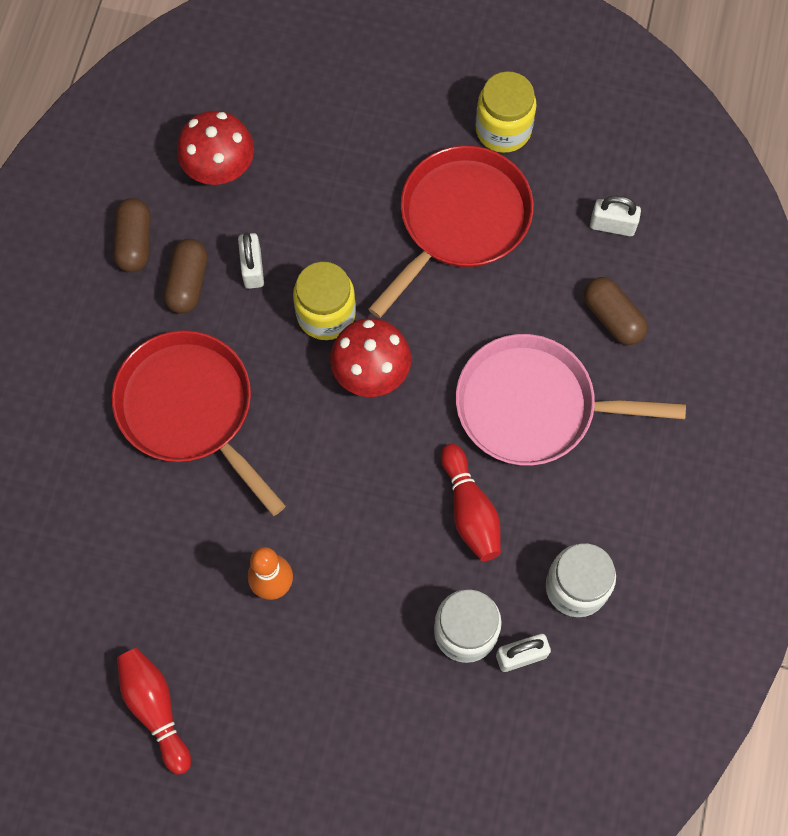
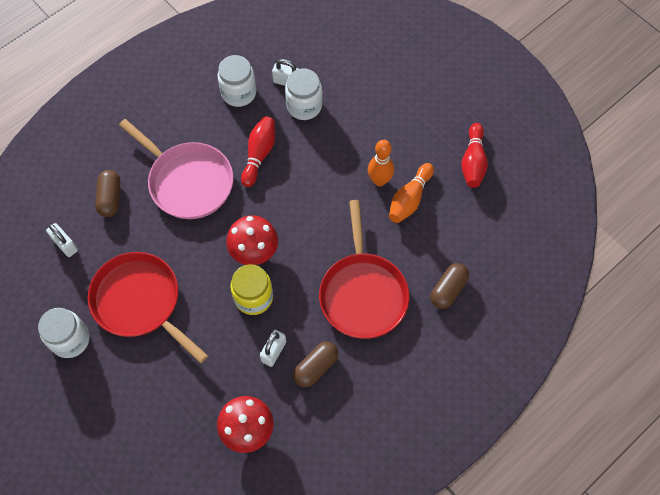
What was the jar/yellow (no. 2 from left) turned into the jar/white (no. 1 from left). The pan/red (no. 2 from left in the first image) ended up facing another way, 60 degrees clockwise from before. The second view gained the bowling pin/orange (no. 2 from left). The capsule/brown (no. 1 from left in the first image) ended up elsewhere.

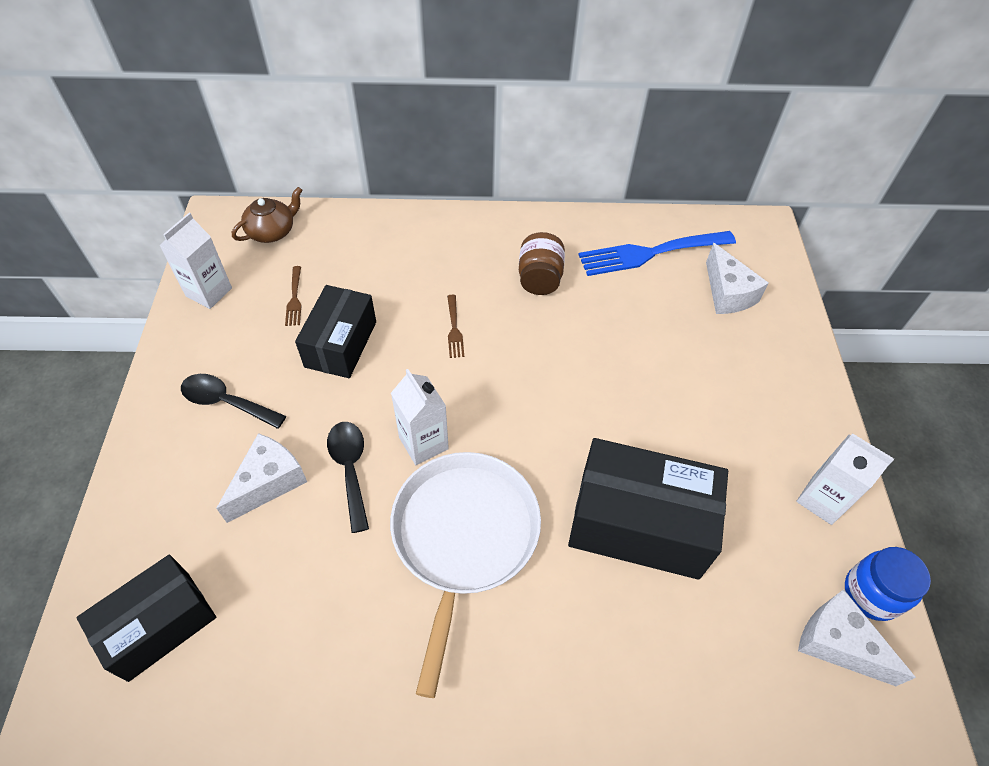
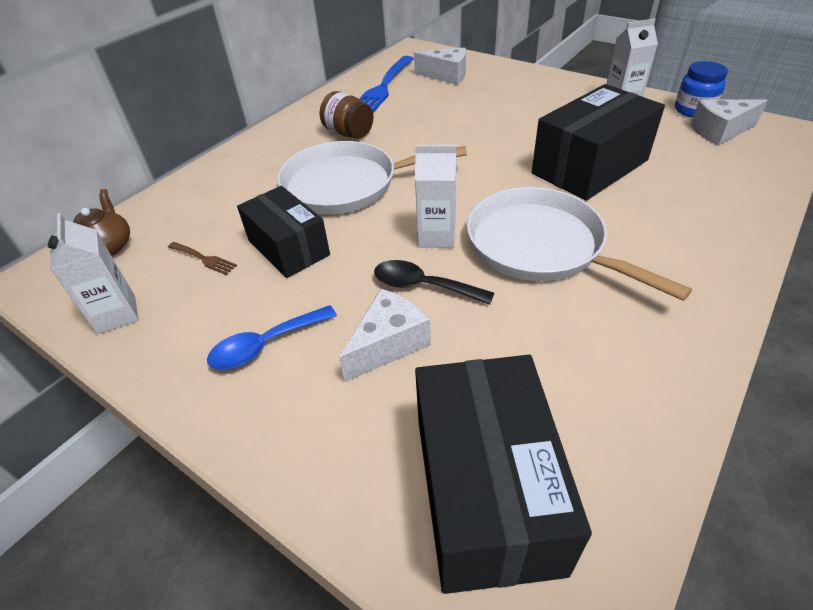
What was the spoon/black (no. 1 from left) turned into the spoon/blue. Where the fork/brown (no. 2 from left) stood, the pan/white (no. 1 from left) came to stand. The cheese/white (no. 1 from left) ended up facing another way, 60 degrees clockwise from before. The size of the box/black (no. 1 from left in the first image) changed by a factor of 1.50.

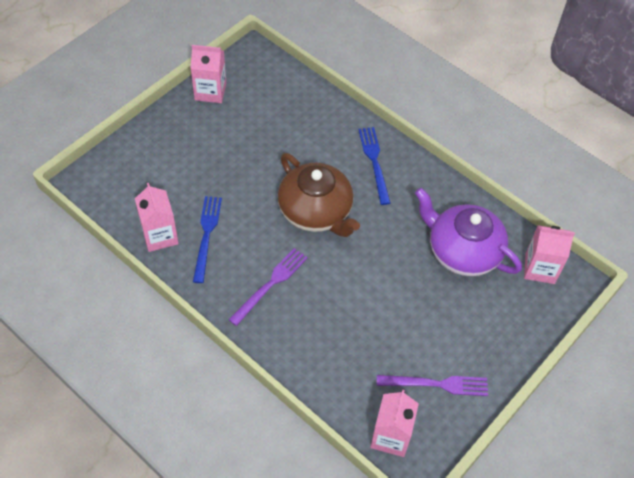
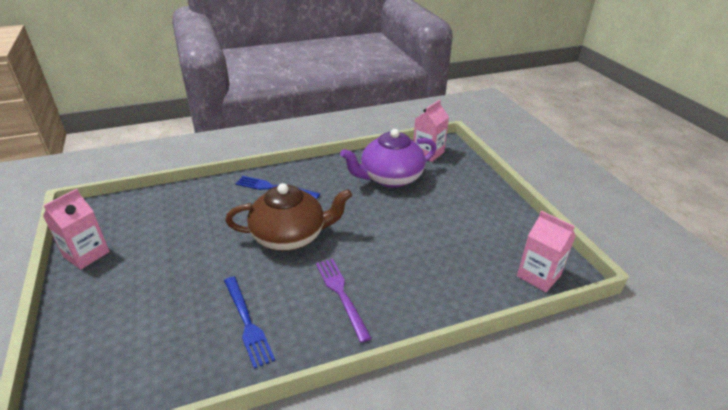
The fork/blue (no. 1 from left) ended up facing another way, 150 degrees counterclockwise from before. The second view lost the carton/pink (no. 1 from left). The second view lost the fork/purple (no. 2 from left).

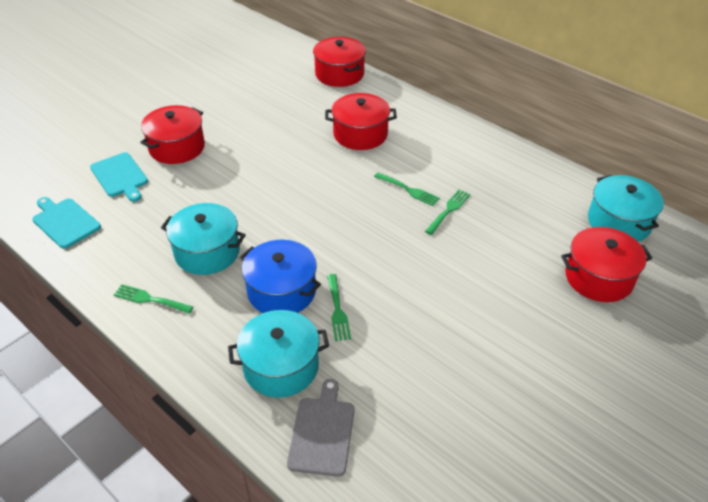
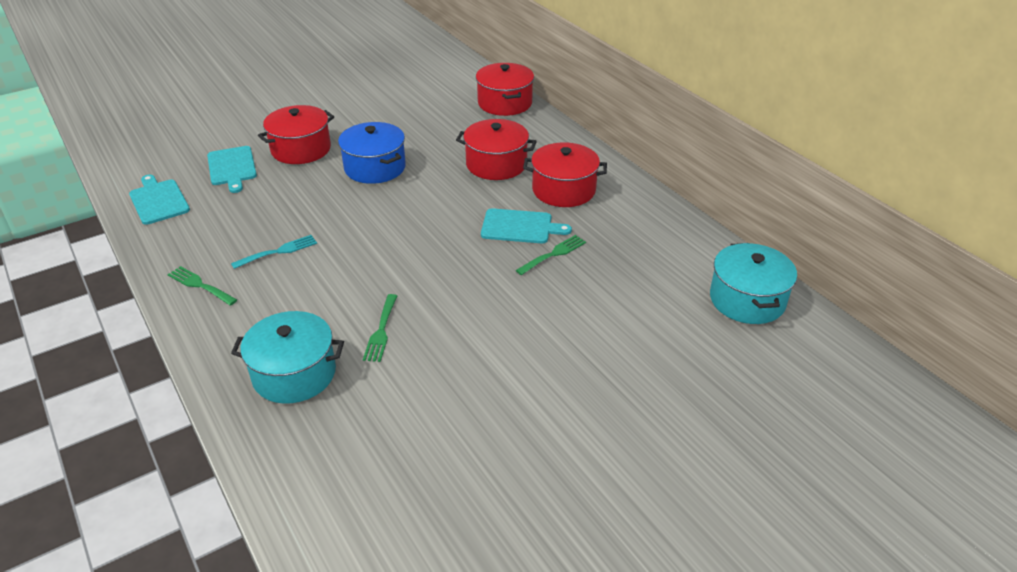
Where the pot/turquoise (no. 1 from left) stood, the fork/turquoise came to stand. The pot/blue ended up elsewhere. Where the fork/green (no. 3 from left) stood, the cutting board/turquoise (no. 3 from left) came to stand. The pot/red (no. 4 from left) ended up elsewhere. The second view lost the cutting board/grey.

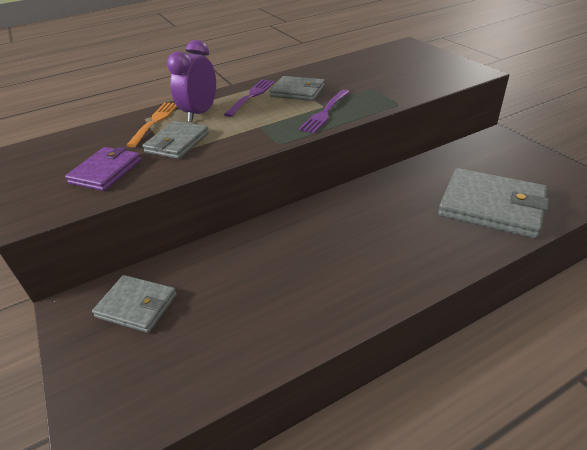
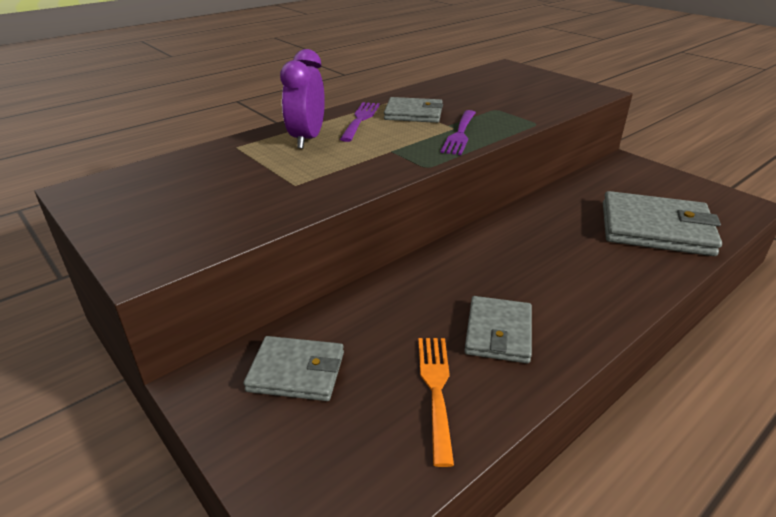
The fork/orange ended up elsewhere. The wallet/grey (no. 2 from left in the first image) ended up elsewhere. The second view lost the wallet/purple.

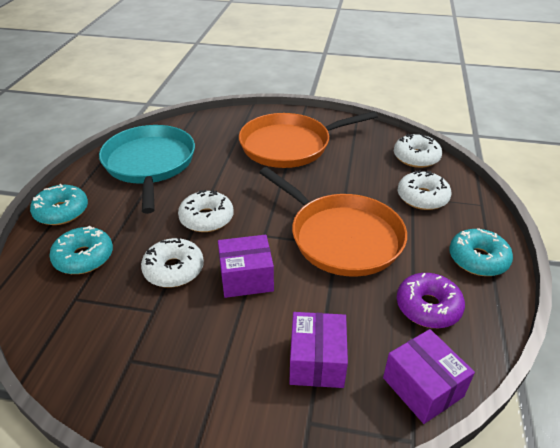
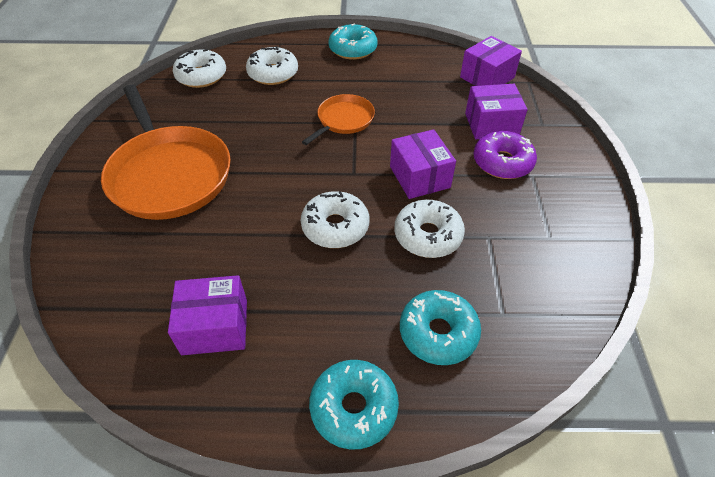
Where the pan/turquoise stood, the box/purple (no. 1 from left) came to stand. The size of the pan/orange (no. 2 from left) changed by a factor of 0.52. The donut/purple ended up elsewhere.

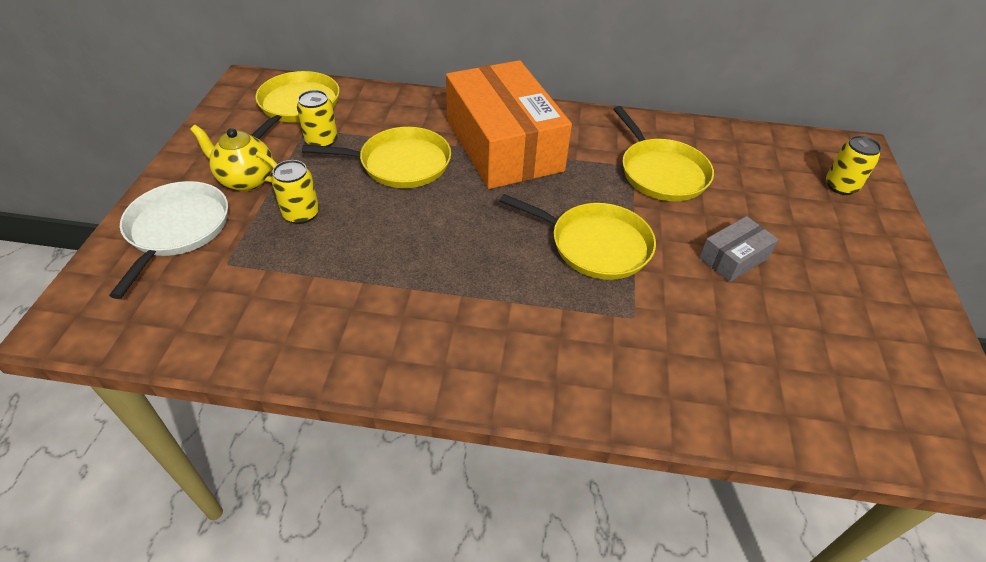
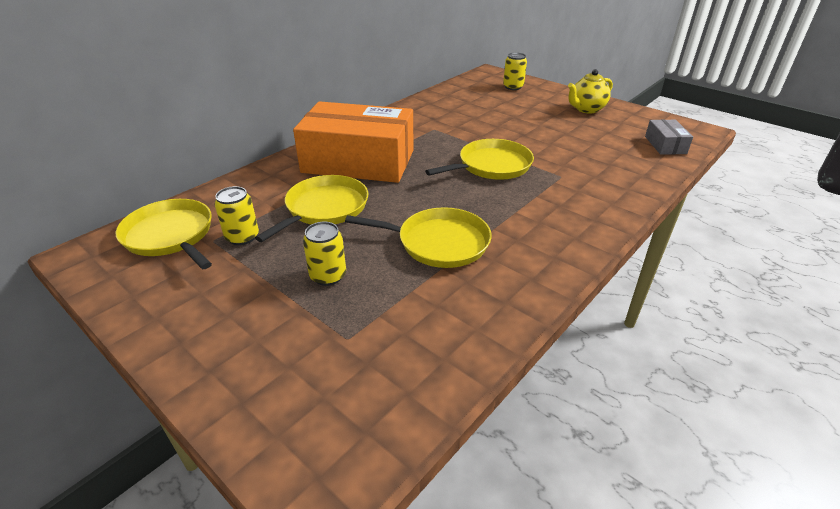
The pan/yellow (no. 4 from left in the first image) ended up elsewhere. The teapot/yellow ended up elsewhere. The box/grey ended up elsewhere. The second view lost the pan/white.

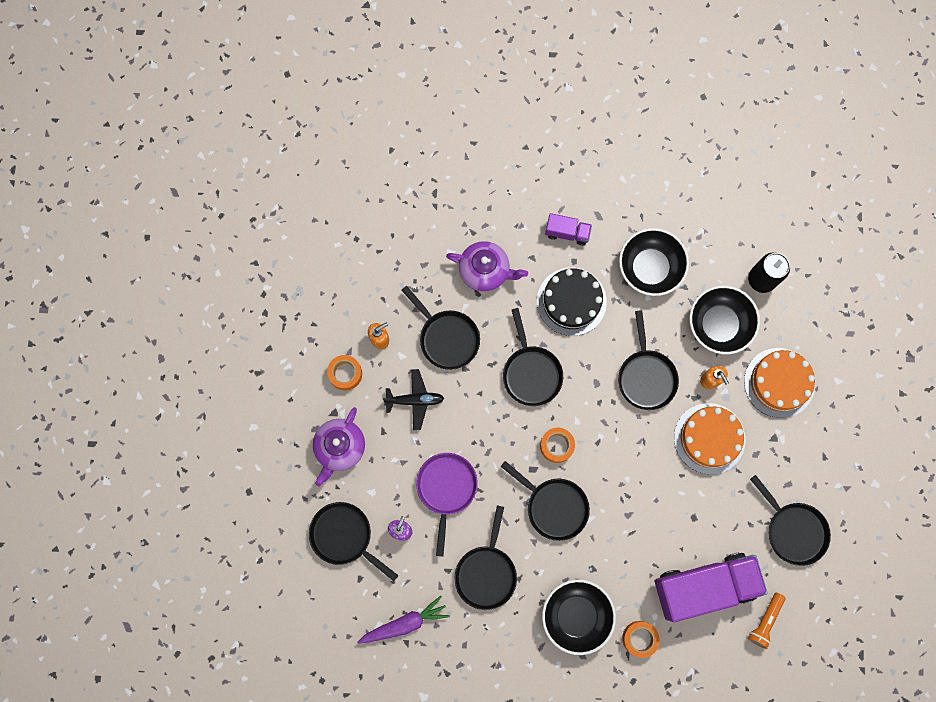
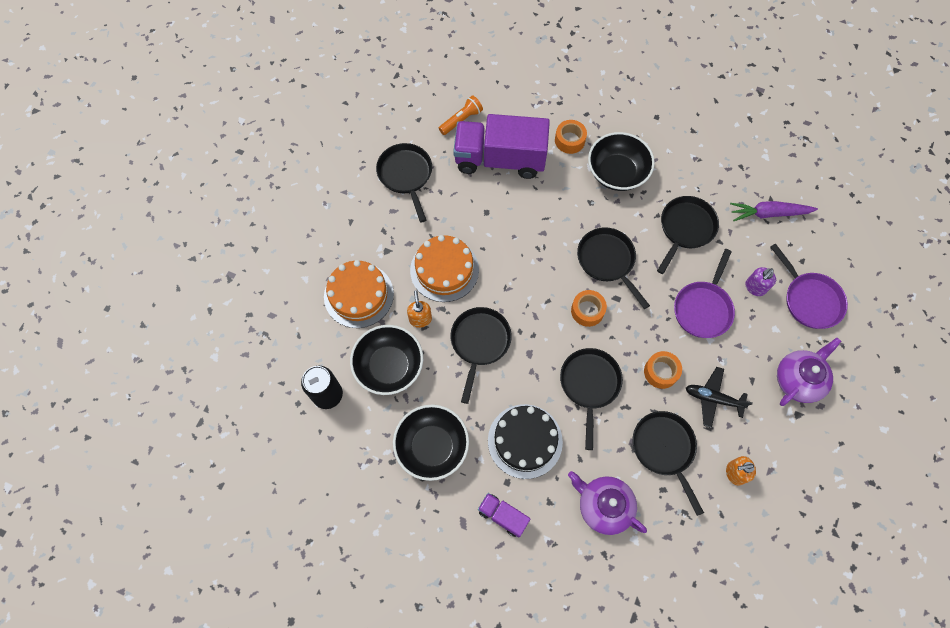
The tape/orange (no. 1 from left in the first image) ended up elsewhere. What was the pan/black (no. 1 from left) turned into the pan/purple (no. 2 from left).

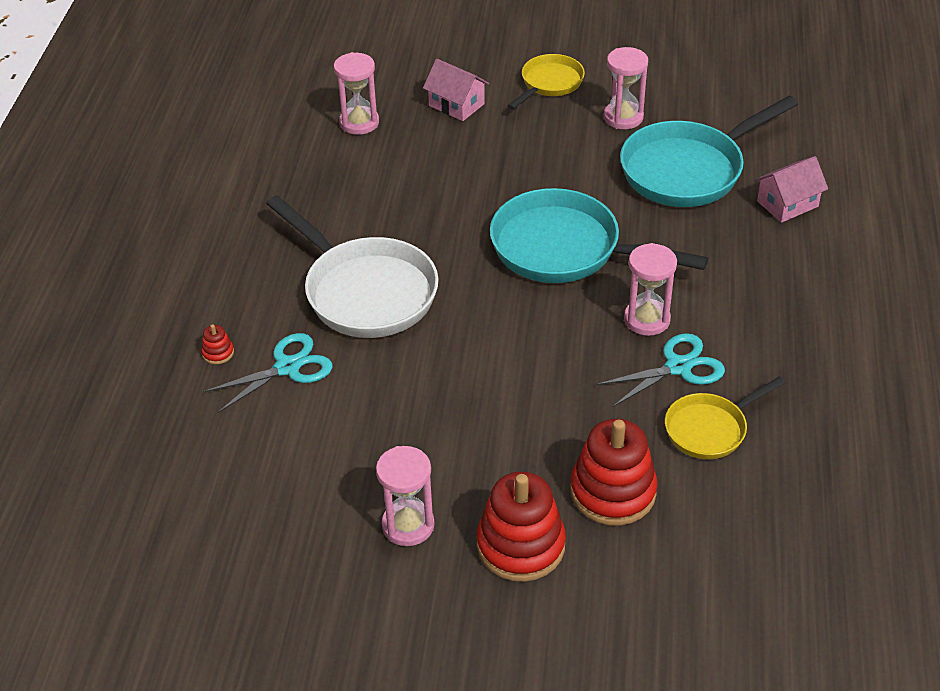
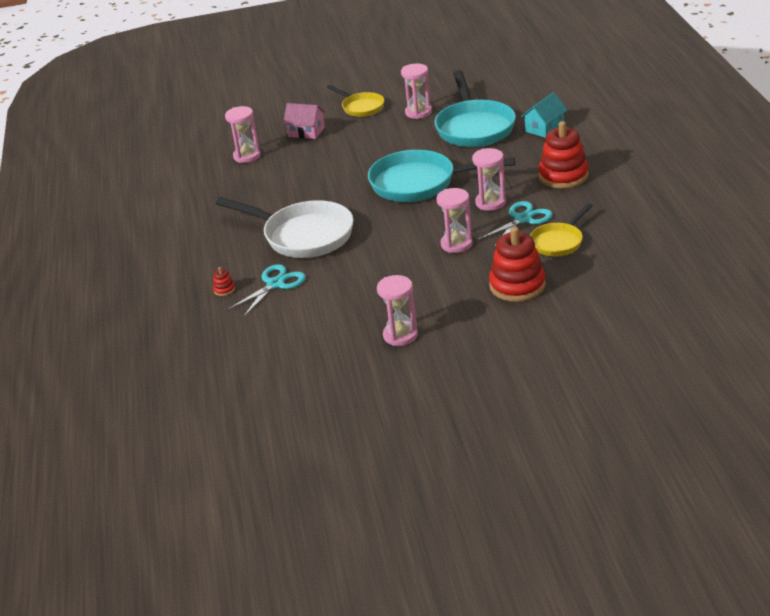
The pan/yellow (no. 1 from left) ended up facing another way, 120 degrees clockwise from before. The pan/turquoise (no. 2 from left) ended up facing another way, 45 degrees counterclockwise from before. The second view gained the hourglass/pink (no. 4 from left). What was the house/pink (no. 2 from left) turned into the house/turquoise. The stacking toy/red (no. 2 from left in the first image) ended up elsewhere.

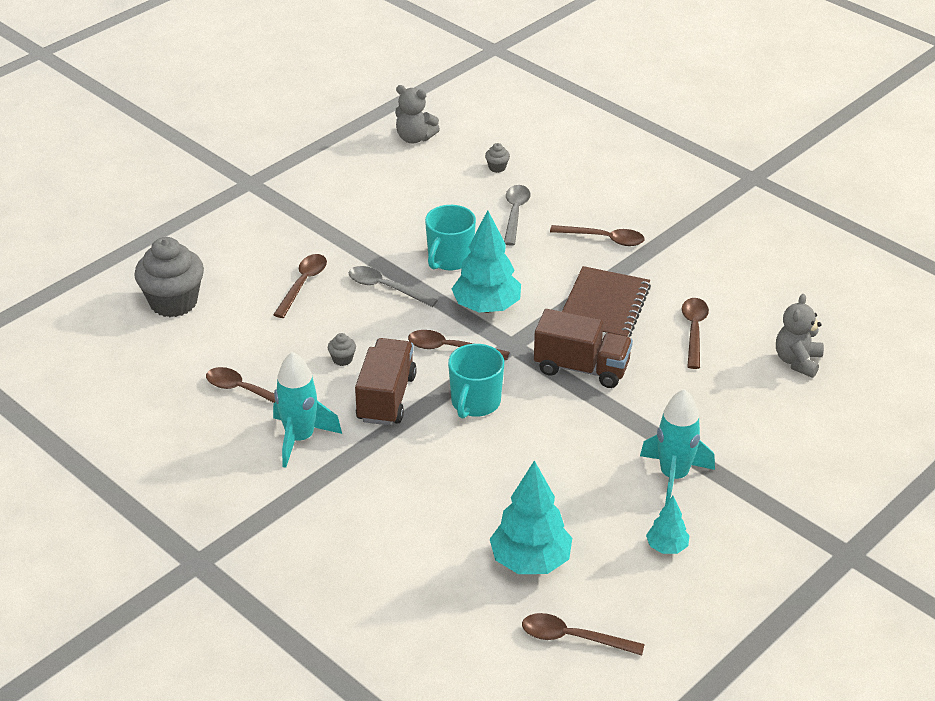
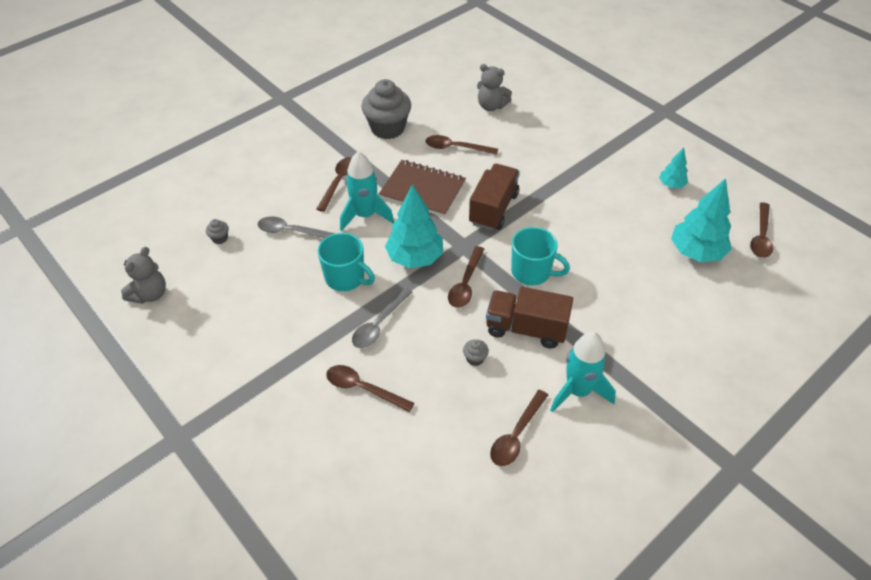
The rocket/turquoise (no. 2 from left in the first image) ended up elsewhere. The cupcake/grey (no. 1 from left in the first image) ended up elsewhere.

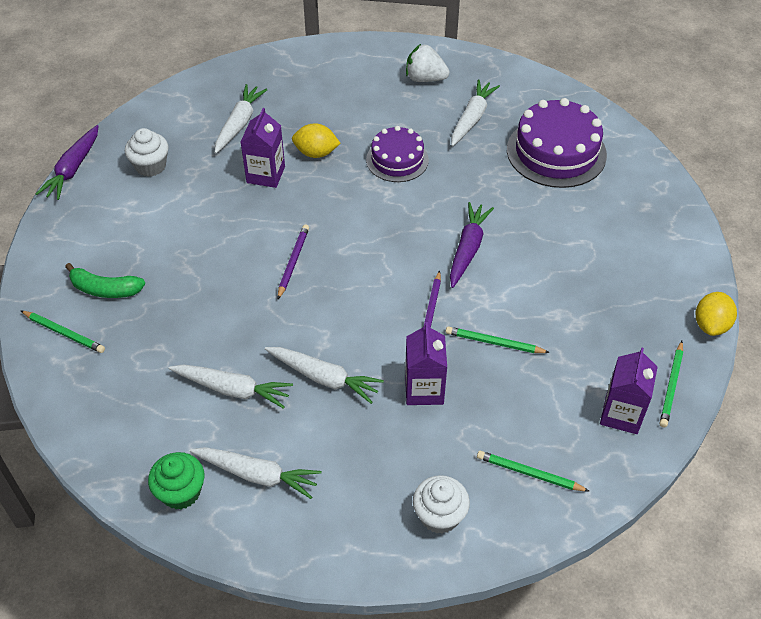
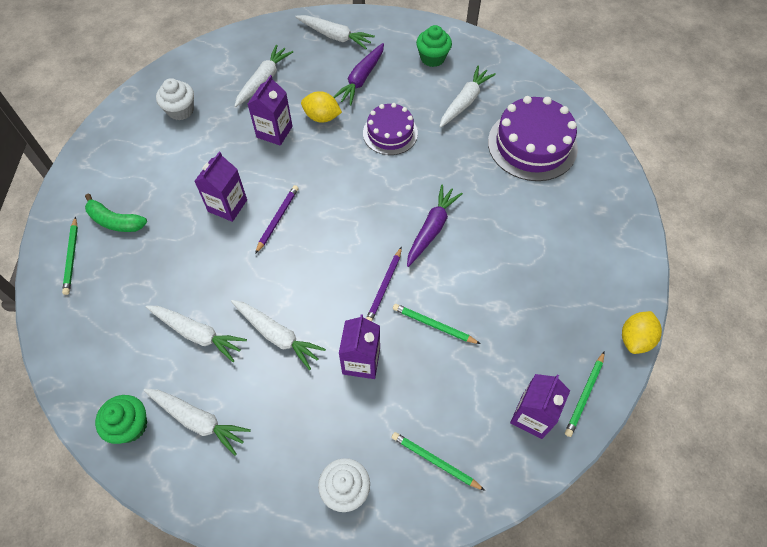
The pencil/green (no. 1 from left) ended up facing another way, 45 degrees clockwise from before. The second view gained the carton/purple (no. 1 from left). The second view gained the carrot/white (no. 5 from left). The carrot/purple (no. 1 from left) ended up elsewhere. Where the strawberry/white stood, the cupcake/green (no. 2 from left) came to stand.

